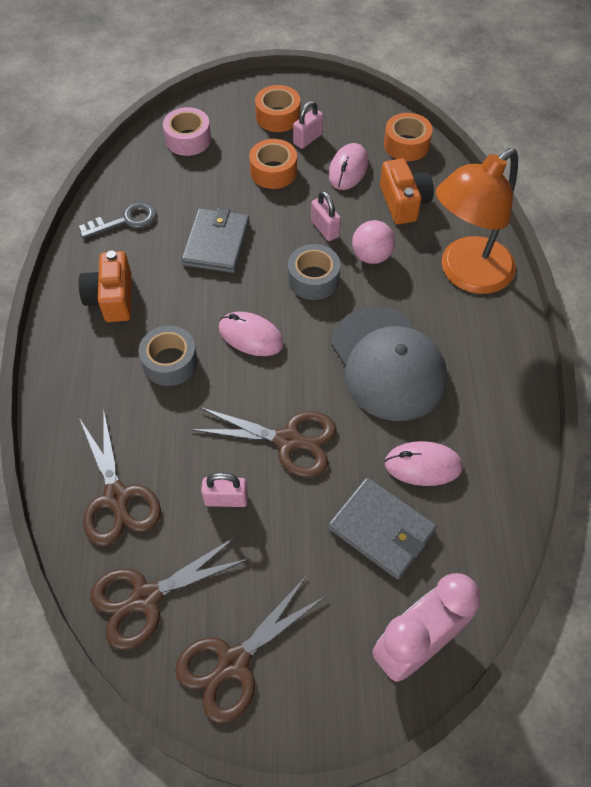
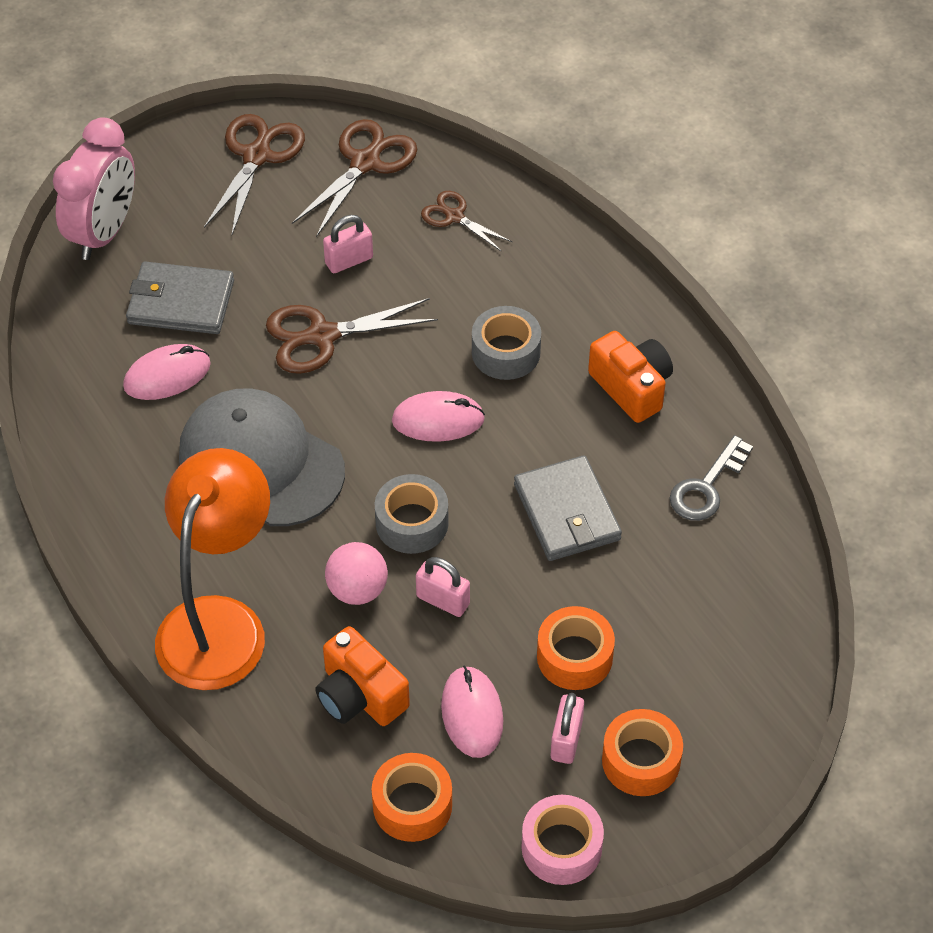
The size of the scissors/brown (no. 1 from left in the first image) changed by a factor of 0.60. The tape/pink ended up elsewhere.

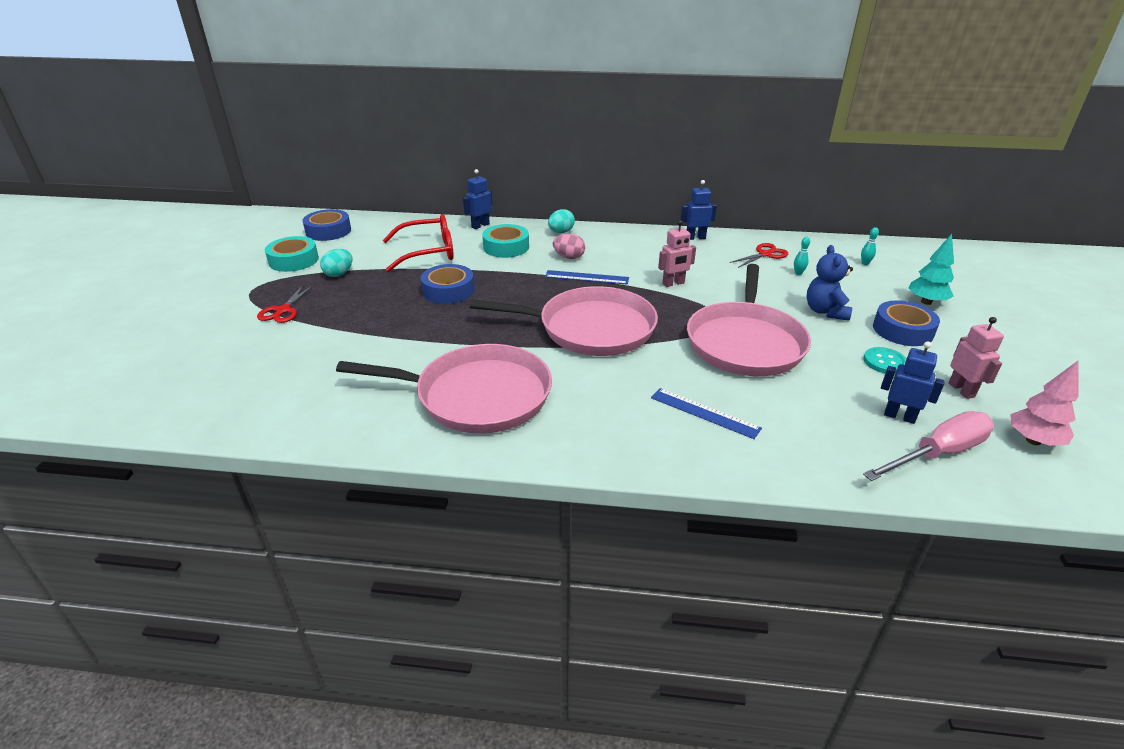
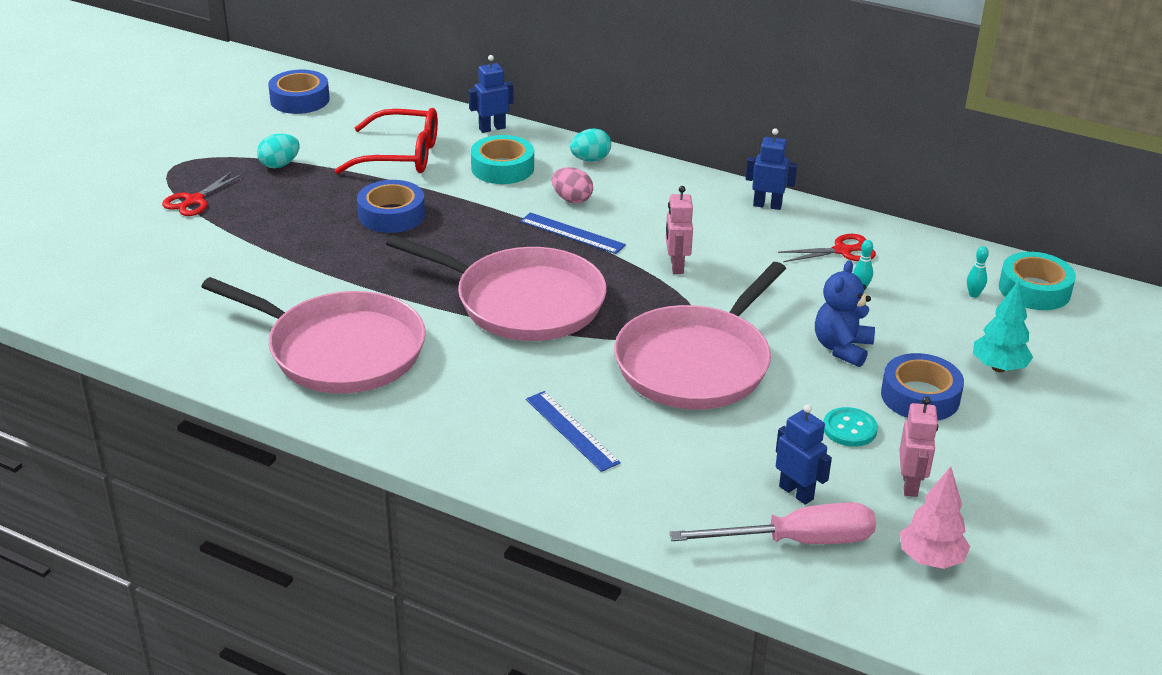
The robot/pink (no. 1 from left) ended up facing another way, 90 degrees clockwise from before. The tape/turquoise (no. 1 from left in the first image) ended up elsewhere.

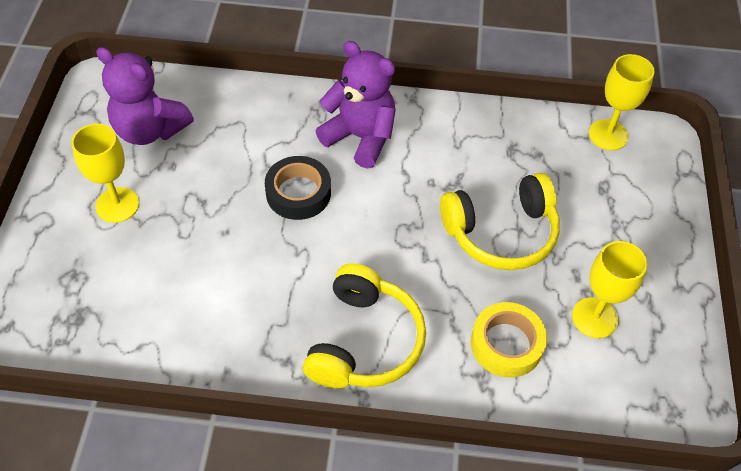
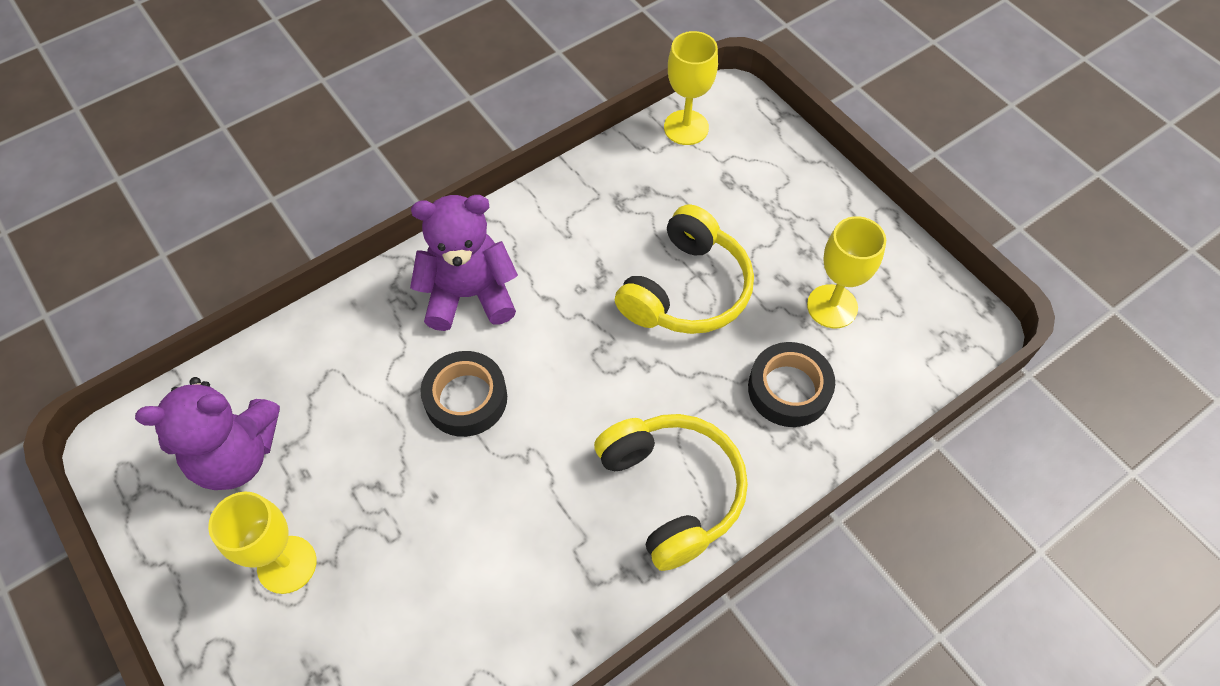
What was the tape/yellow turned into the tape/black (no. 2 from left).

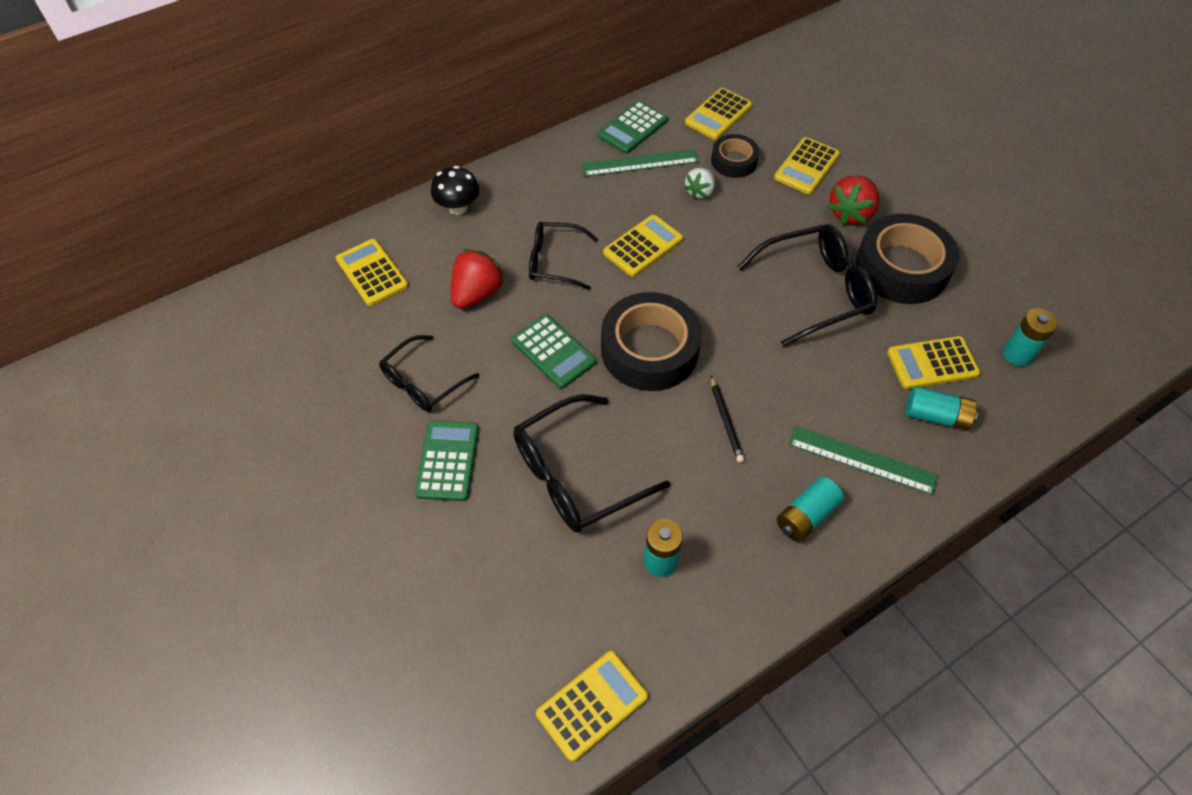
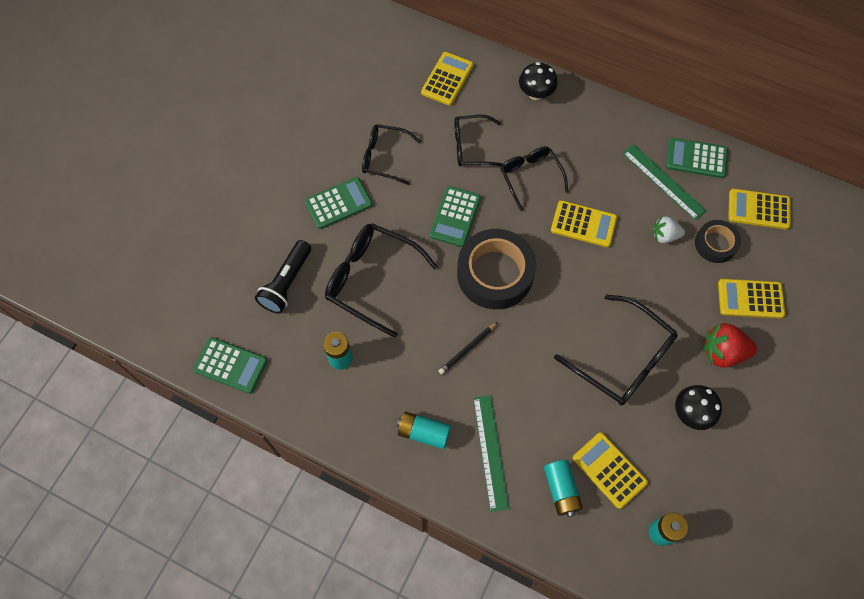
What was the calculator/yellow (no. 2 from left) turned into the calculator/green (no. 1 from left). The second view gained the flashlight/black. Where the strawberry/red (no. 1 from left) stood, the glasses/black (no. 3 from left) came to stand. Where the tape/black (no. 3 from left) stood, the mushroom/black (no. 2 from left) came to stand.

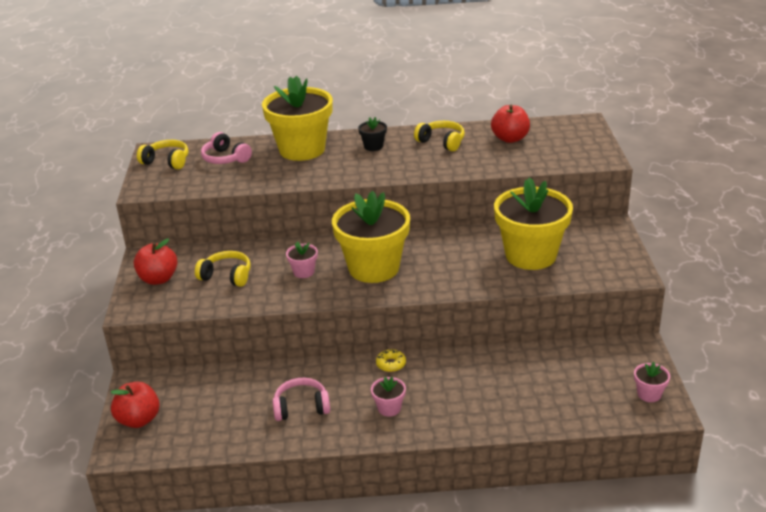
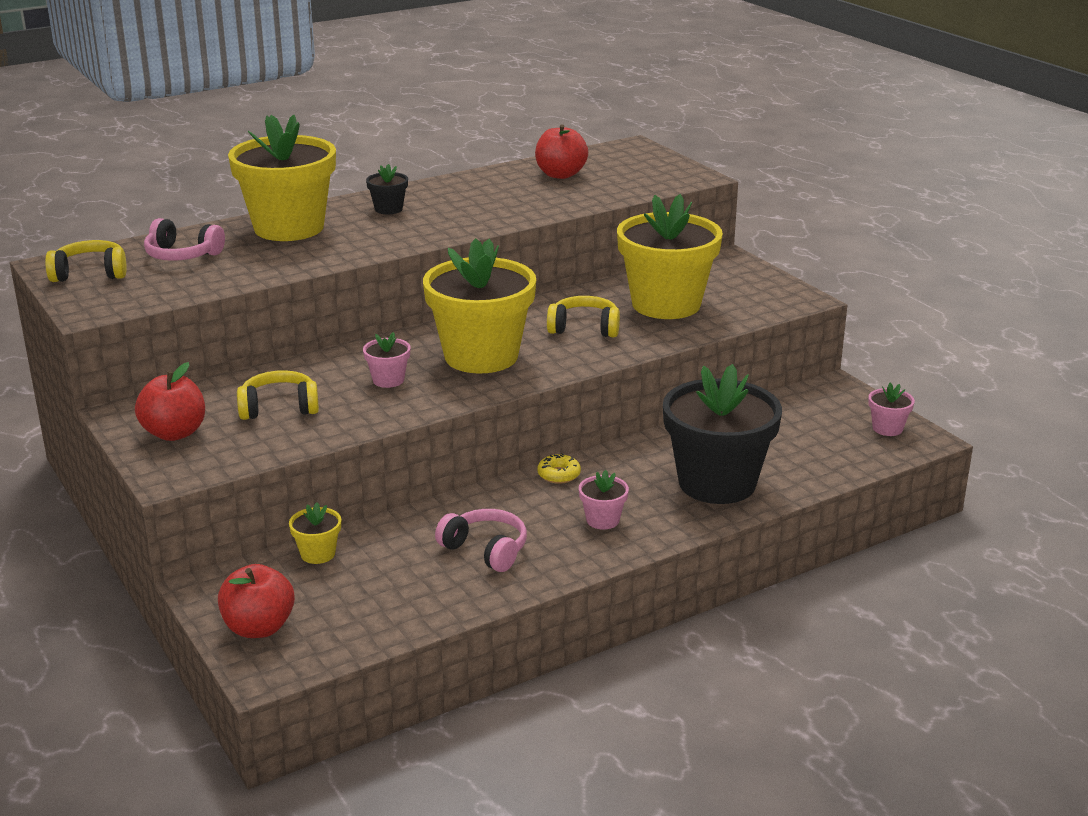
The second view gained the flower pot/yellow (no. 2 from left). The headphones/pink (no. 2 from left) ended up facing another way, 75 degrees clockwise from before. The headphones/yellow (no. 3 from left) ended up elsewhere. The second view gained the flower pot/black (no. 2 from left).

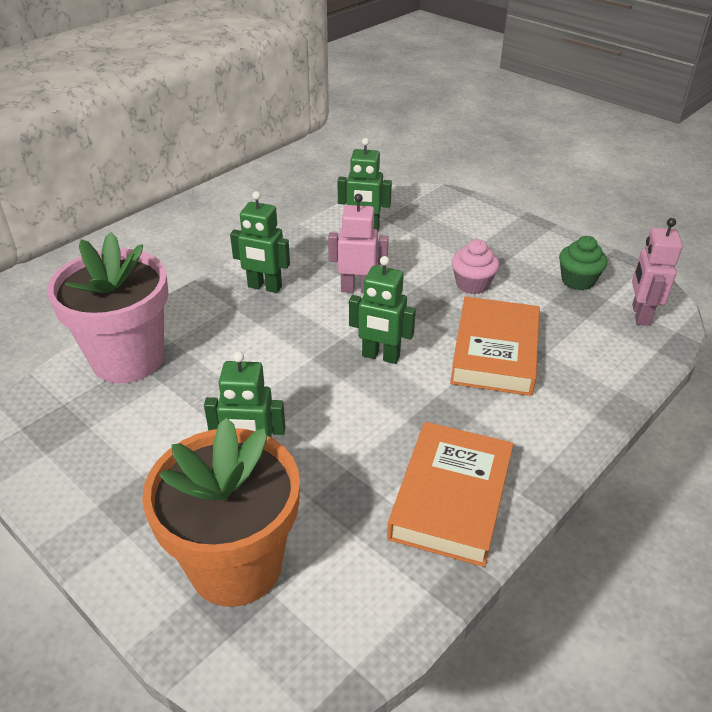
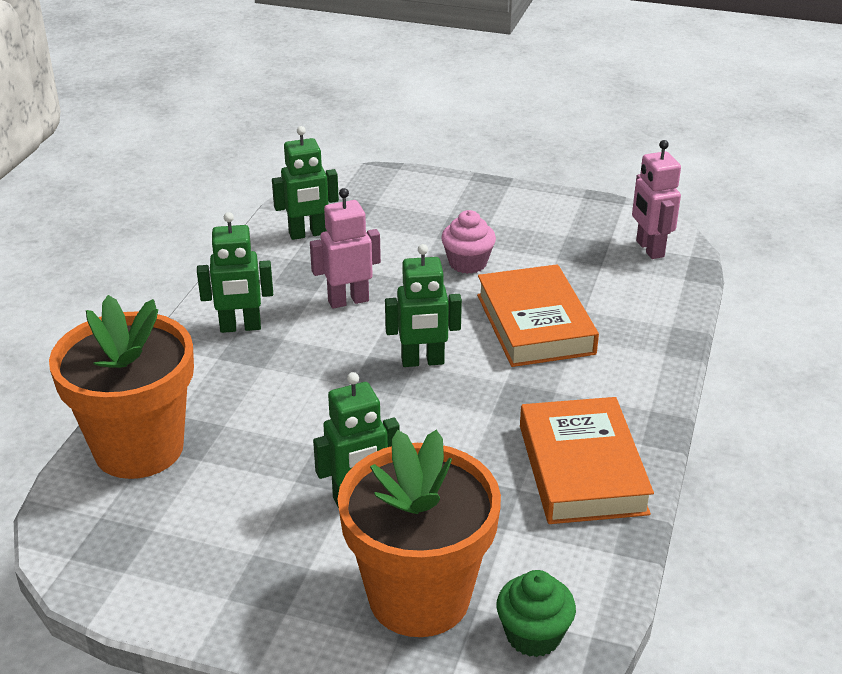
What was the flower pot/pink turned into the flower pot/orange (no. 1 from left). The cupcake/green ended up elsewhere.

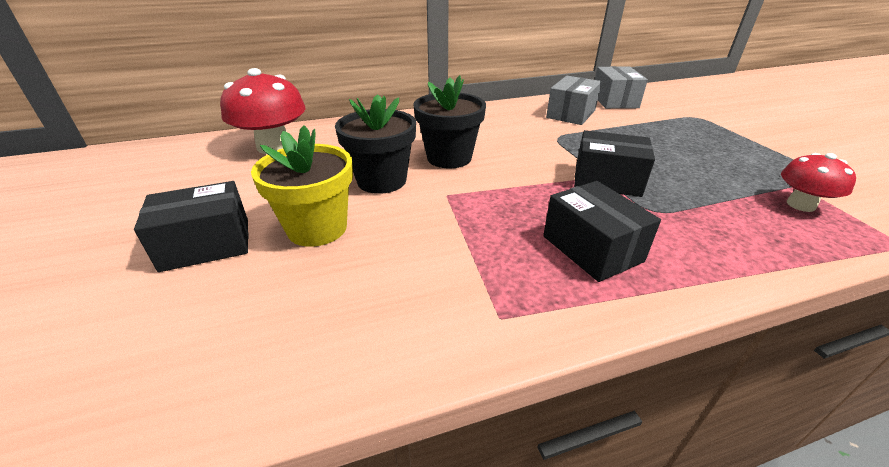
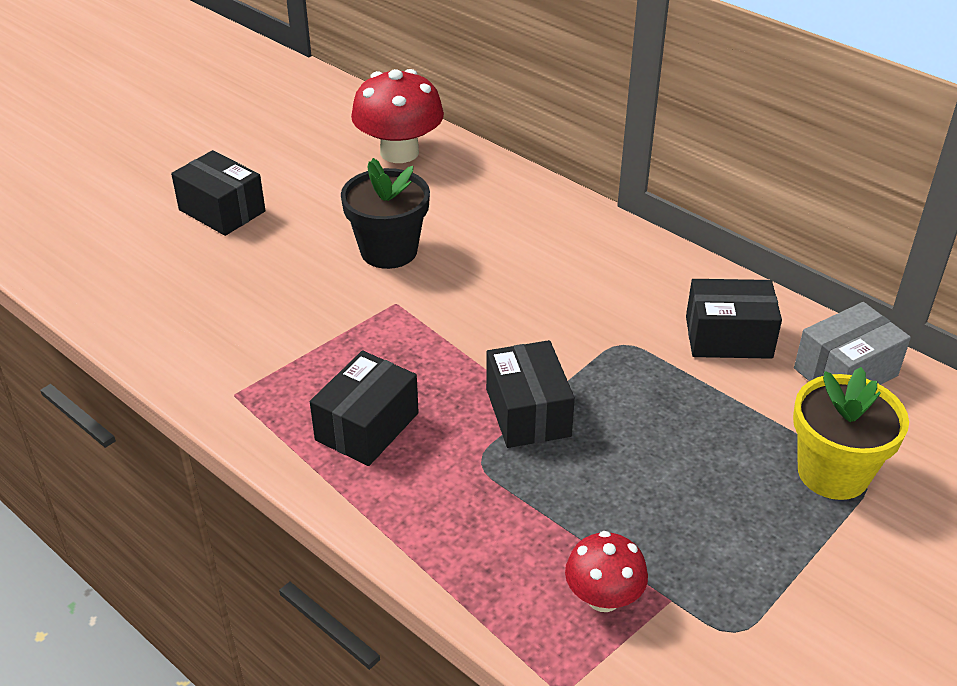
What was the box/grey (no. 1 from left) turned into the box/black (no. 4 from left). The flower pot/yellow ended up elsewhere. The second view lost the flower pot/black (no. 2 from left).

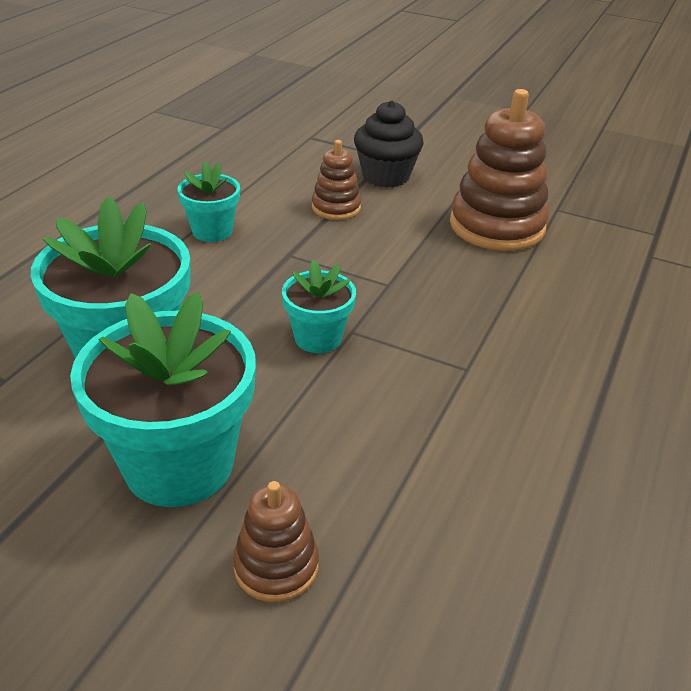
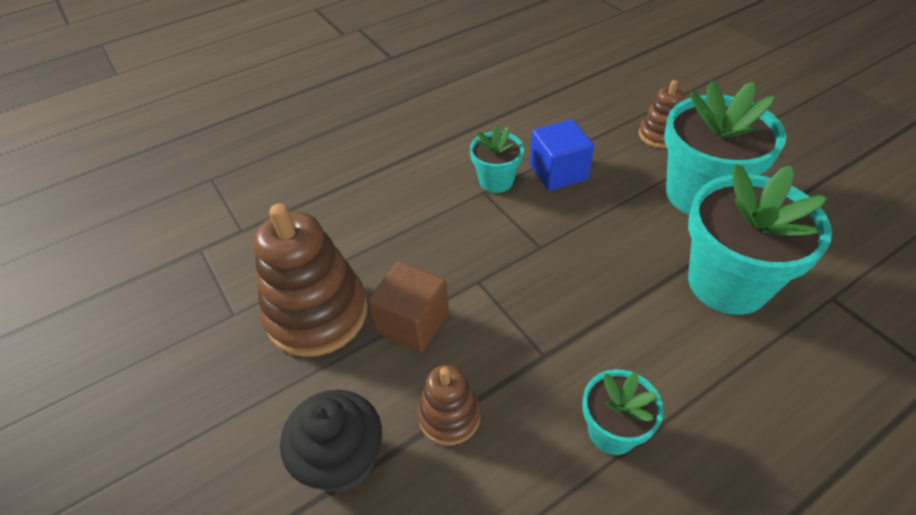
The second view gained the cube/brown. The flower pot/turquoise (no. 4 from left in the first image) ended up elsewhere. The second view gained the cube/blue.

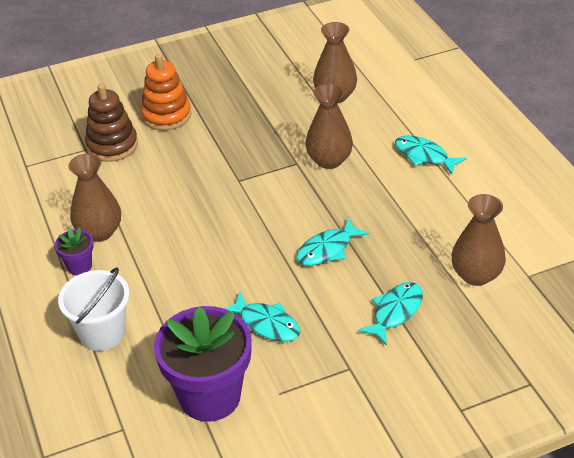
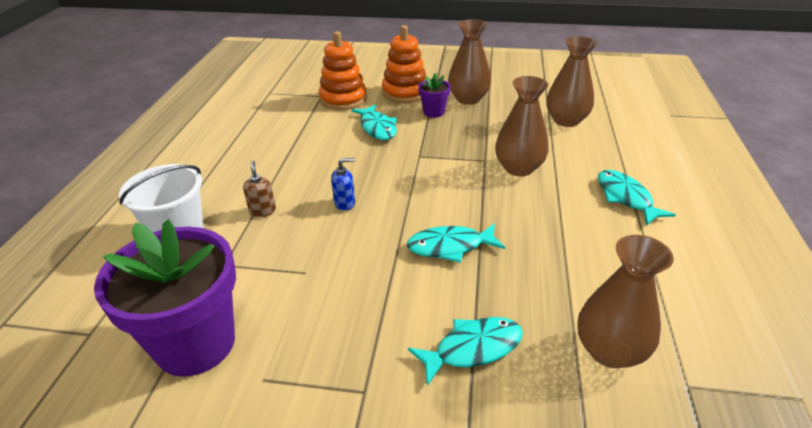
The second view gained the soap dispenser/brown. What was the stacking toy/brown turned into the stacking toy/orange (no. 1 from left). The second view gained the soap dispenser/blue. The fish/turquoise (no. 1 from left) ended up elsewhere. The flower pot/purple (no. 1 from left in the first image) ended up elsewhere. The vase/brown (no. 1 from left) ended up elsewhere.

